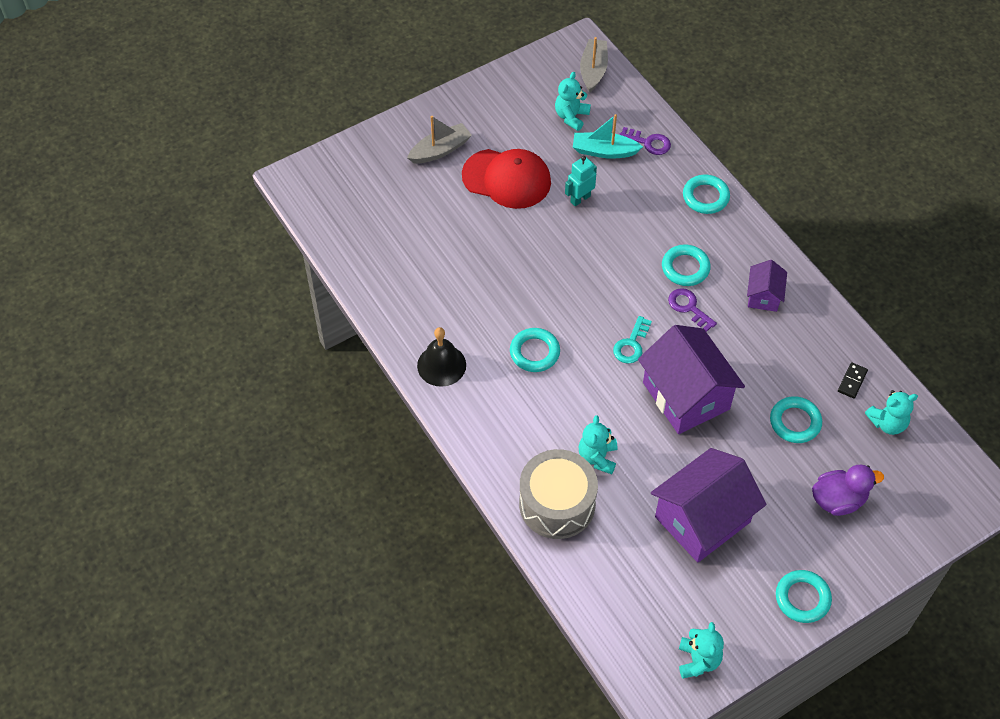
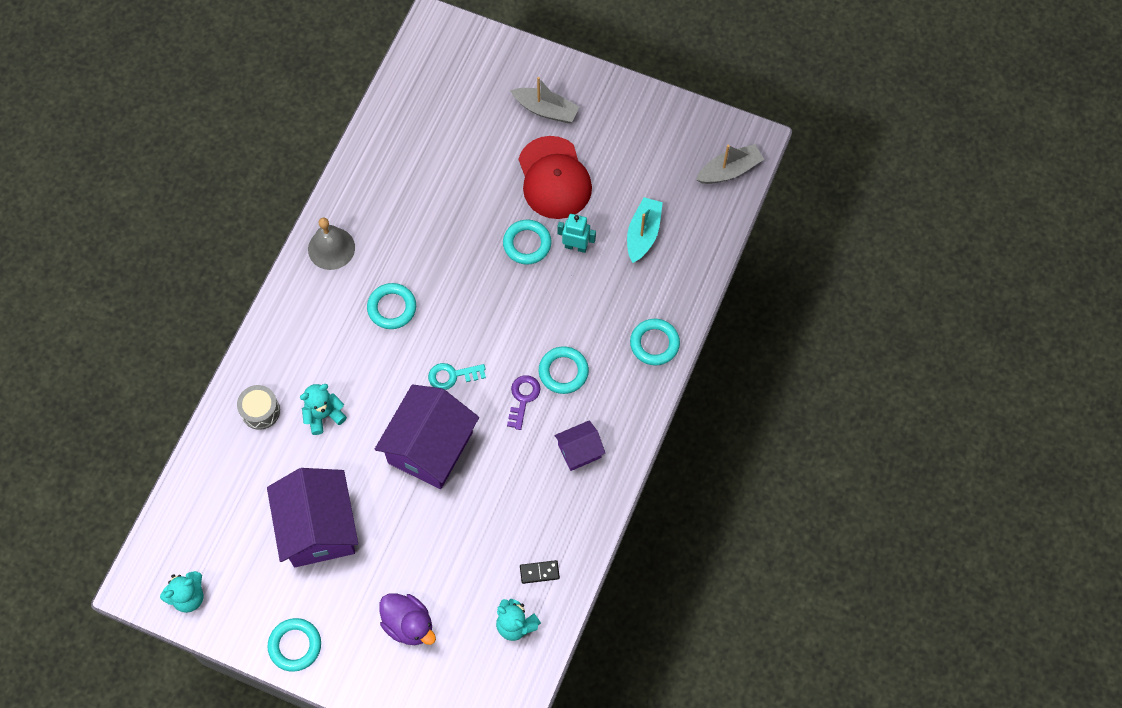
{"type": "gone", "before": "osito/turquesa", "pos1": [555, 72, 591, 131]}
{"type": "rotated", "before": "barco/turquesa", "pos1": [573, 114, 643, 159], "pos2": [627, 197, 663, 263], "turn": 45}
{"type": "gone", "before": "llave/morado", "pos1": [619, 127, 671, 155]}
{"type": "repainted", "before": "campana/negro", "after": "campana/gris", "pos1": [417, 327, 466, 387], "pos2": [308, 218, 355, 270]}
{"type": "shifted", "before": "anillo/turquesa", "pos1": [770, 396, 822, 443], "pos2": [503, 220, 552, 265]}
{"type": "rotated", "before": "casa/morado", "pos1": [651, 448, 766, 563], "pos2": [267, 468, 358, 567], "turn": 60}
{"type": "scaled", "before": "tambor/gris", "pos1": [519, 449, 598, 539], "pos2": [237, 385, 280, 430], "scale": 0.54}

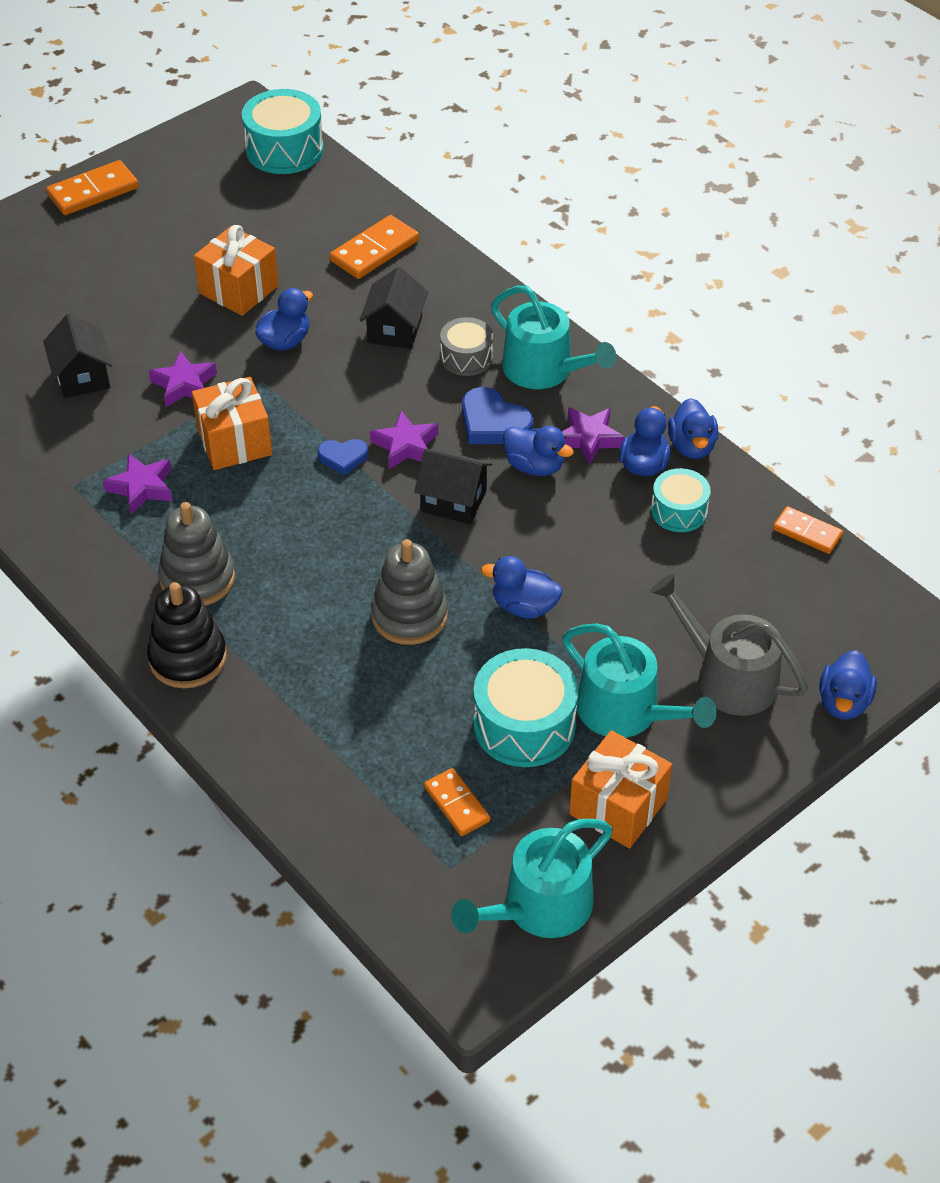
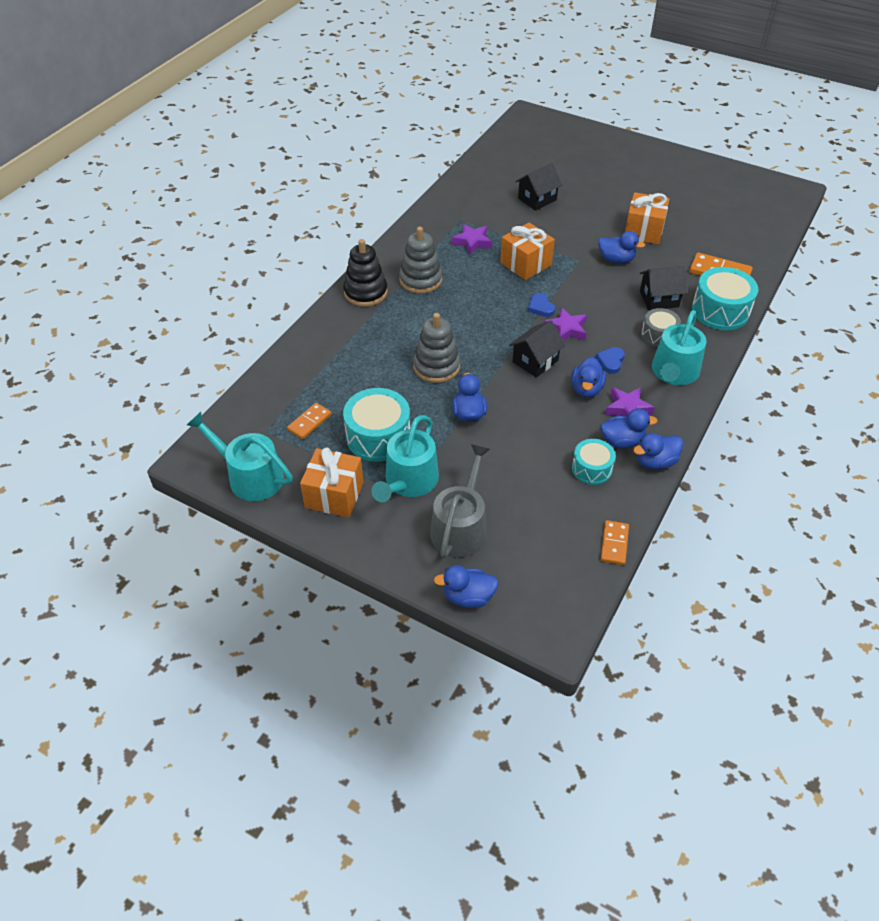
{"type": "shifted", "before": "tambor/turquesa", "pos1": [242, 89, 324, 174], "pos2": [692, 267, 759, 330]}
{"type": "gone", "before": "ficha de dominó/naranja", "pos1": [46, 160, 139, 215]}
{"type": "gone", "before": "estrella/morado", "pos1": [149, 351, 217, 407]}
{"type": "scaled", "before": "corazón/azul", "pos1": [462, 387, 533, 444], "pos2": [596, 347, 625, 374], "scale": 0.62}
{"type": "rotated", "before": "casa/negro", "pos1": [414, 449, 492, 524], "pos2": [509, 321, 565, 377], "turn": 45}

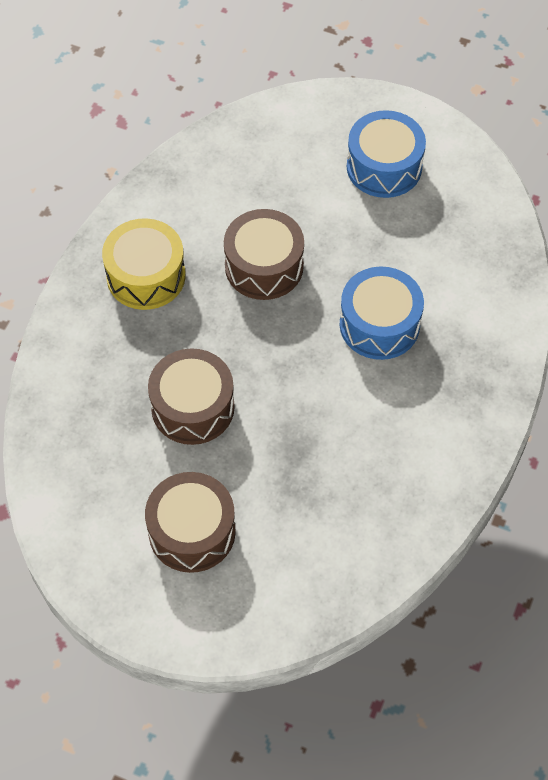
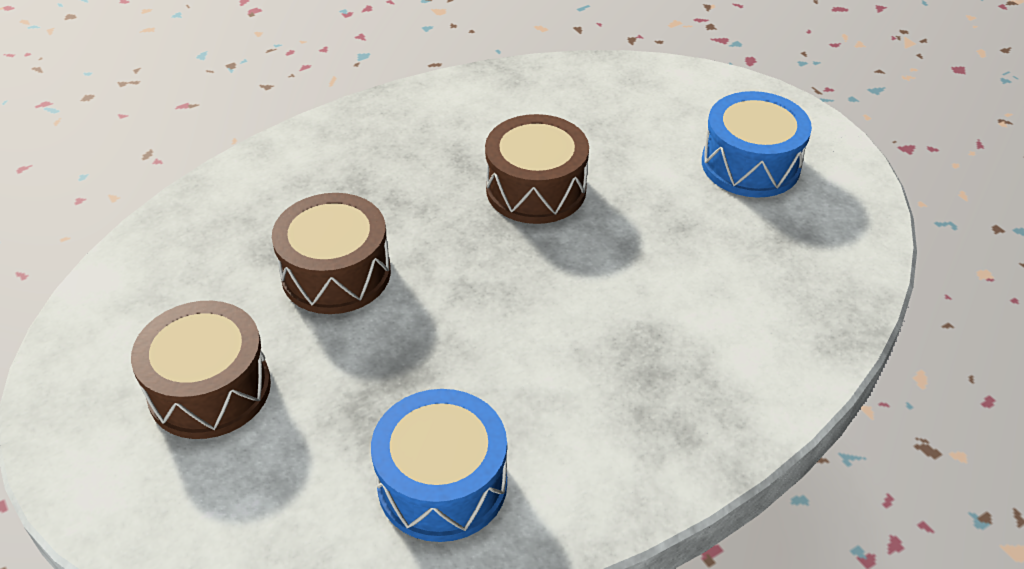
{"type": "gone", "before": "tambor/amarillo", "pos1": [102, 218, 186, 310]}
{"type": "shifted", "before": "tambor/azul", "pos1": [339, 267, 424, 360], "pos2": [371, 389, 507, 542]}

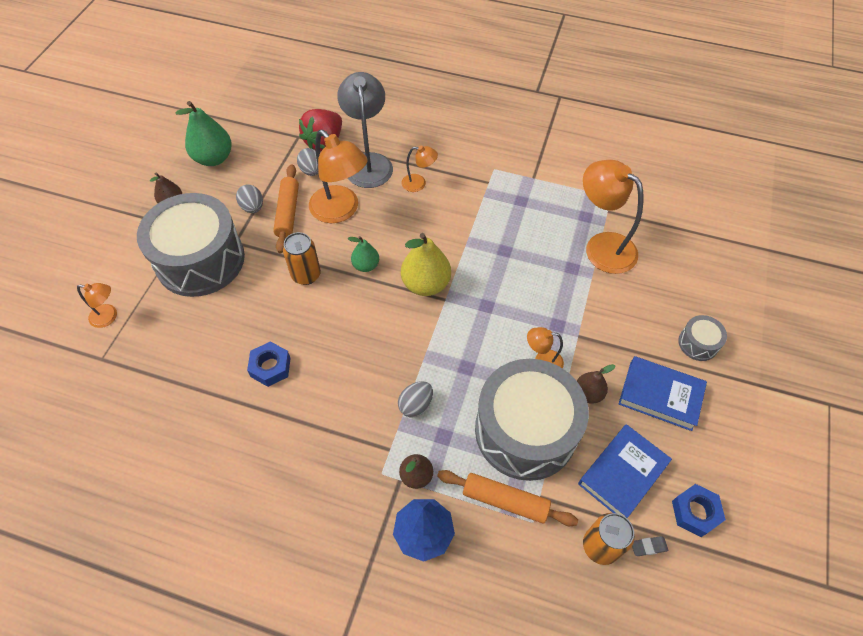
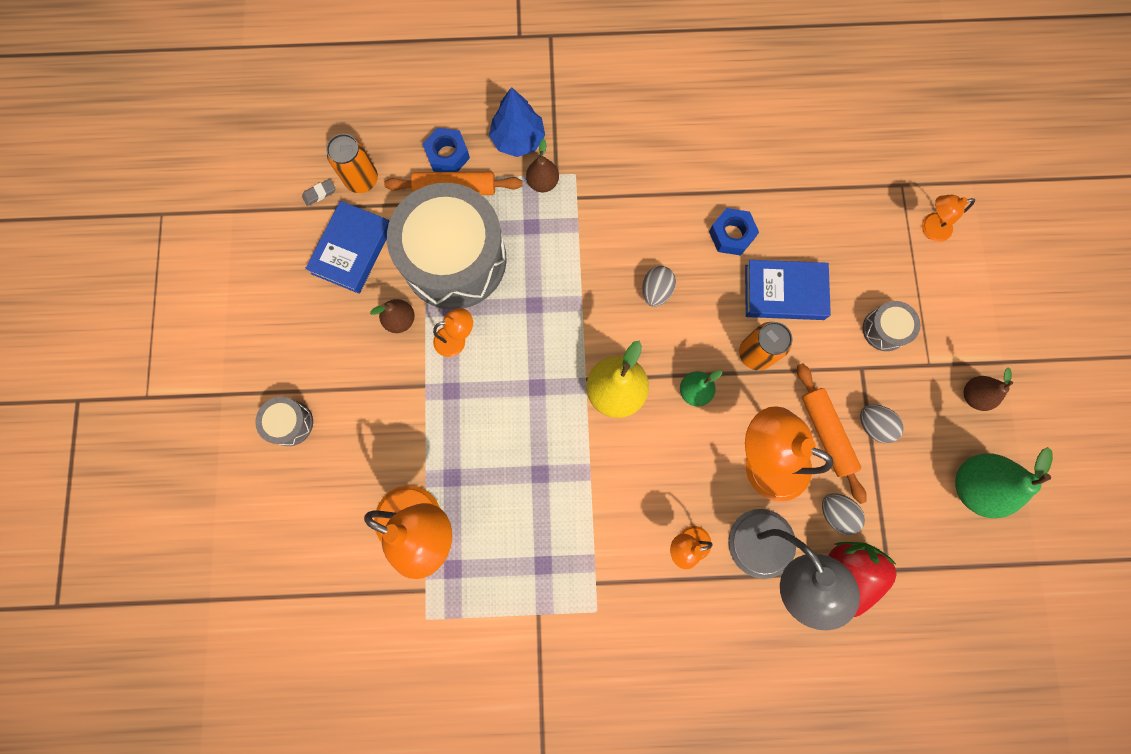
{"type": "scaled", "before": "tambor/gris", "pos1": [137, 193, 245, 297], "pos2": [862, 301, 921, 351], "scale": 0.42}
{"type": "shifted", "before": "libro/azul", "pos1": [619, 356, 707, 431], "pos2": [745, 260, 831, 320]}
{"type": "shifted", "before": "huevo/gris", "pos1": [398, 381, 433, 417], "pos2": [642, 266, 676, 306]}
{"type": "shifted", "before": "tuerca/azul", "pos1": [672, 484, 726, 537], "pos2": [423, 128, 470, 172]}

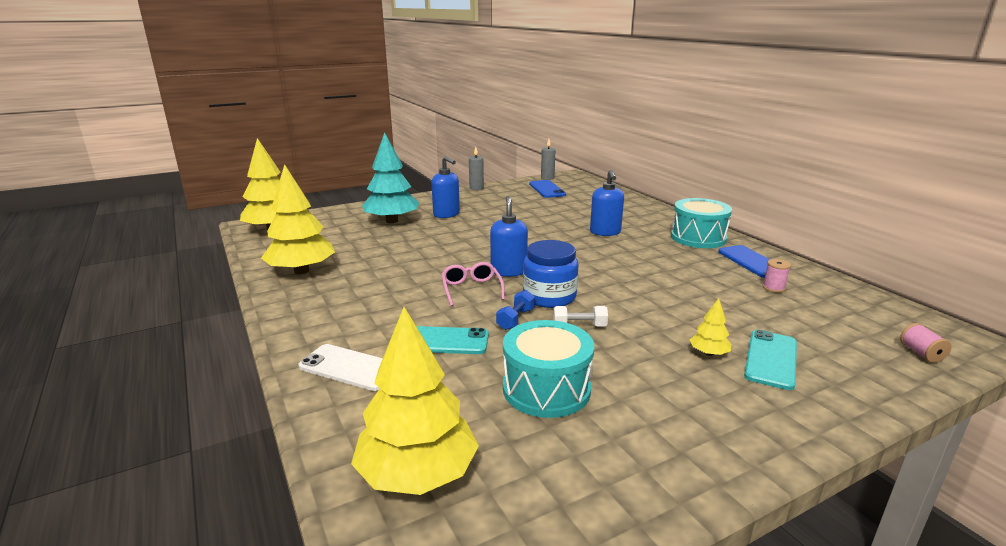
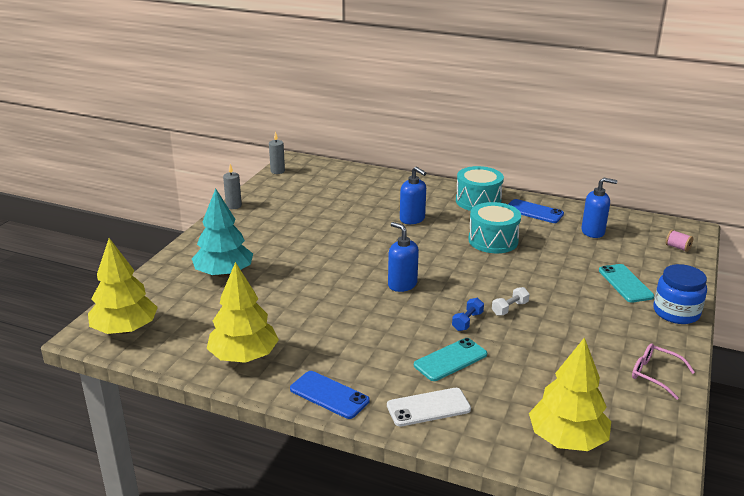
{"type": "shifted", "before": "dispensador de jabón/azul", "pos1": [432, 156, 460, 218], "pos2": [581, 178, 617, 238]}
{"type": "shifted", "before": "móvil/azul", "pos1": [529, 180, 566, 198], "pos2": [290, 371, 369, 419]}
{"type": "shifted", "before": "tarro/azul", "pos1": [523, 240, 578, 308], "pos2": [653, 264, 707, 324]}
{"type": "gone", "before": "carrete/rosa", "pos1": [763, 259, 791, 293]}
{"type": "shifted", "before": "gafas/rosa", "pos1": [442, 262, 505, 306], "pos2": [632, 343, 695, 400]}
{"type": "rotated", "before": "mancuerna/azul", "pos1": [496, 290, 535, 330], "pos2": [452, 298, 484, 331], "turn": 45}
{"type": "gone", "before": "árbol/amarillo", "pos1": [690, 298, 731, 356]}
{"type": "shifted", "before": "tambor/turquesa", "pos1": [503, 320, 594, 418], "pos2": [468, 202, 521, 253]}

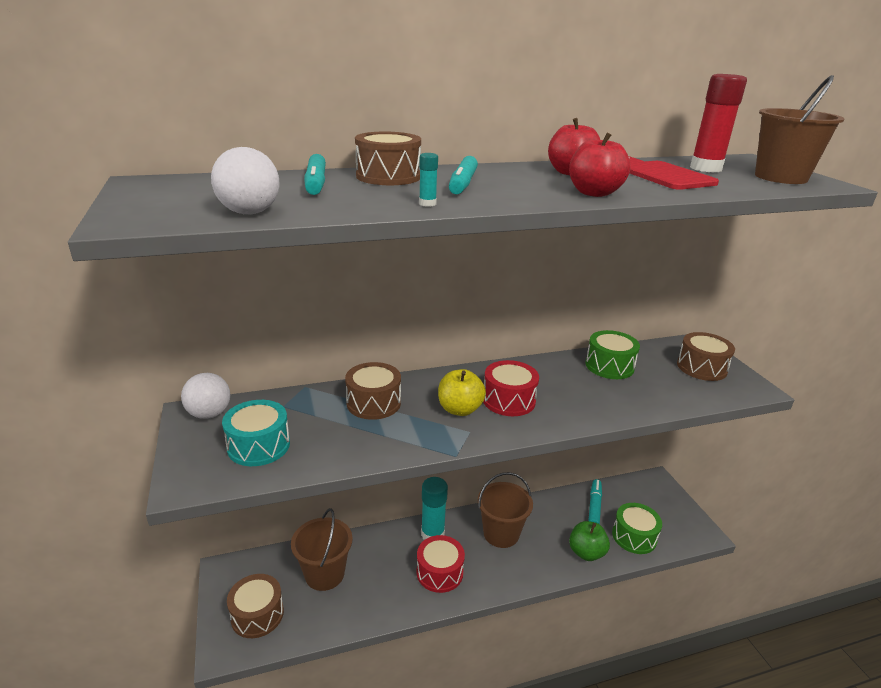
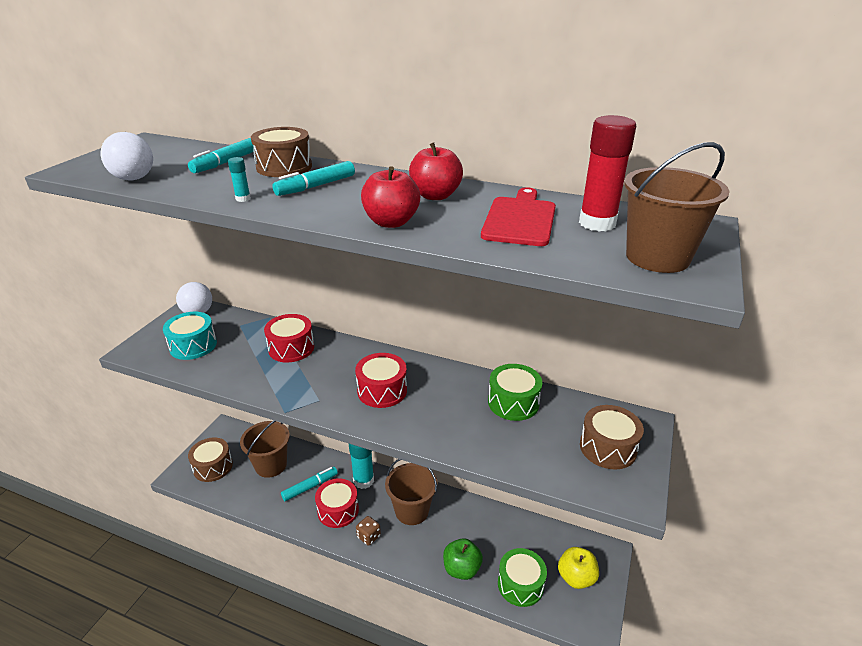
{"type": "repainted", "before": "tambor/marrón", "after": "tambor/rojo", "pos1": [345, 362, 401, 420], "pos2": [264, 314, 314, 362]}
{"type": "shifted", "before": "manzana/amarillo", "pos1": [438, 369, 486, 416], "pos2": [558, 547, 599, 589]}
{"type": "shifted", "before": "rotulador/turquesa", "pos1": [588, 479, 602, 524], "pos2": [281, 467, 338, 501]}
{"type": "new", "after": "dado/marrón", "pos2": [356, 516, 381, 546]}

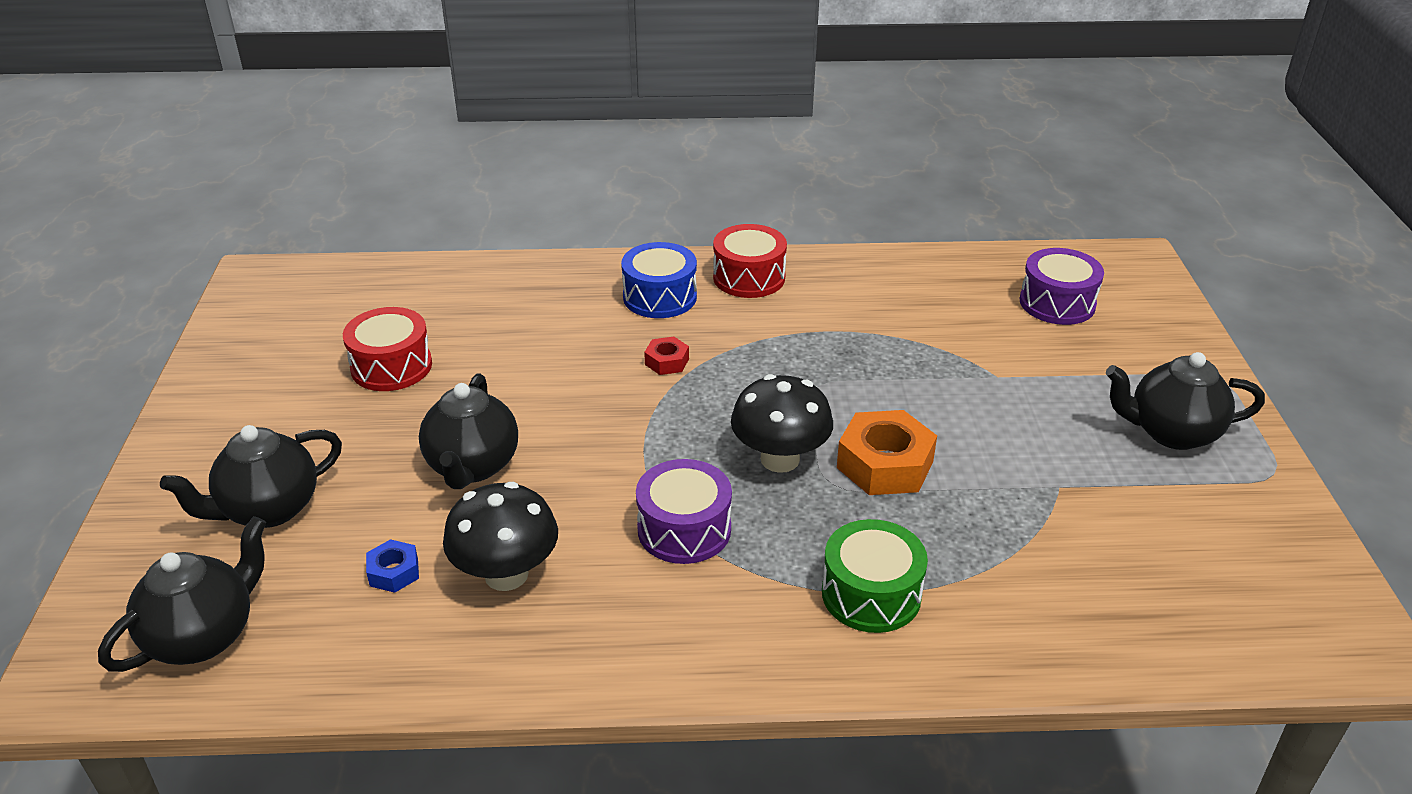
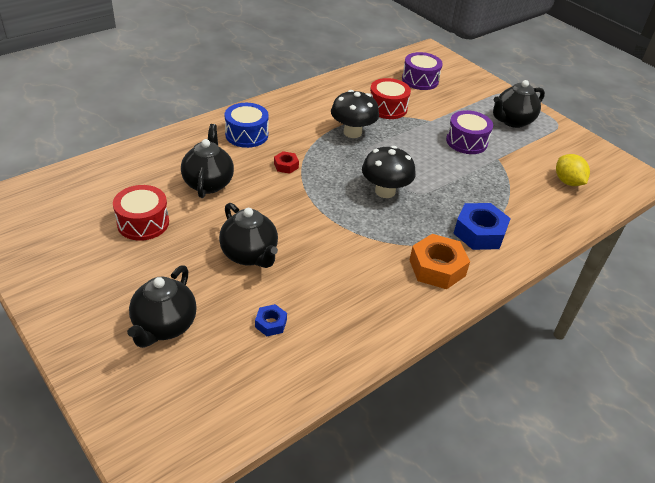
{"type": "shifted", "before": "tambor/rojo", "pos1": [713, 224, 787, 298], "pos2": [370, 78, 411, 119]}
{"type": "shifted", "before": "tuerca/naranja", "pos1": [837, 410, 937, 495], "pos2": [410, 234, 470, 289]}
{"type": "shifted", "before": "tambor/morado", "pos1": [636, 459, 732, 564], "pos2": [446, 110, 493, 154]}
{"type": "shifted", "before": "seta/negro", "pos1": [443, 482, 558, 591], "pos2": [331, 90, 379, 138]}
{"type": "shifted", "before": "tetera/negro", "pos1": [98, 516, 266, 672], "pos2": [181, 124, 234, 198]}
{"type": "swapped", "before": "tambor/verde", "after": "tuerca/azul", "pos1": [822, 519, 928, 633], "pos2": [453, 203, 511, 250]}
{"type": "new", "after": "limón/amarillo", "pos2": [556, 154, 590, 186]}

